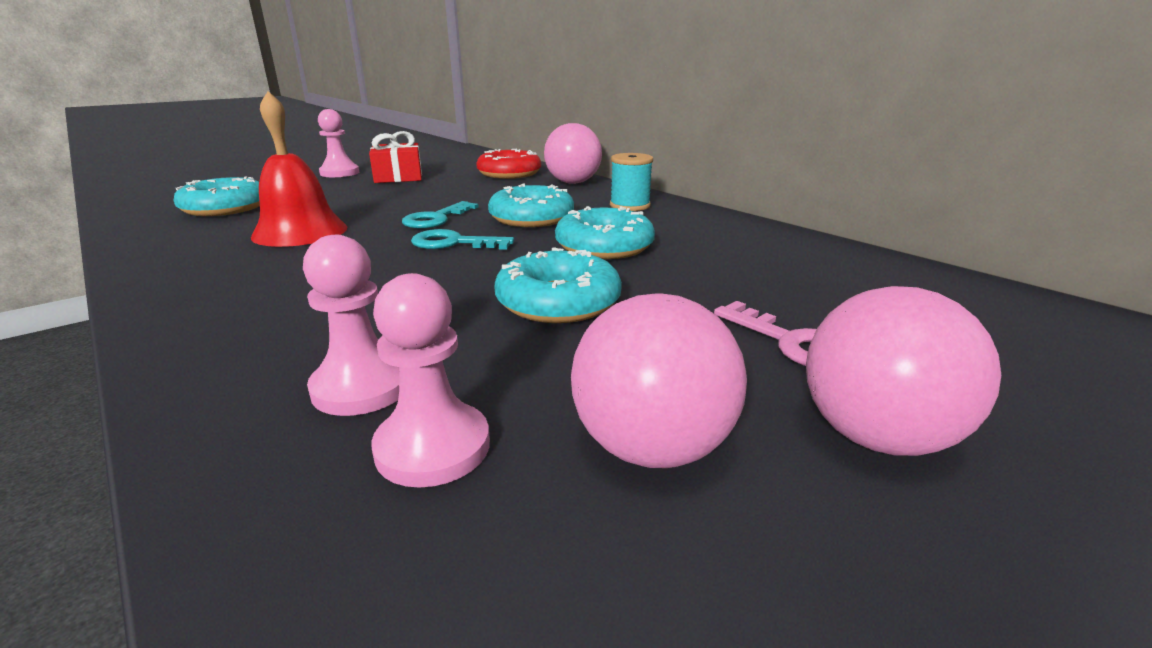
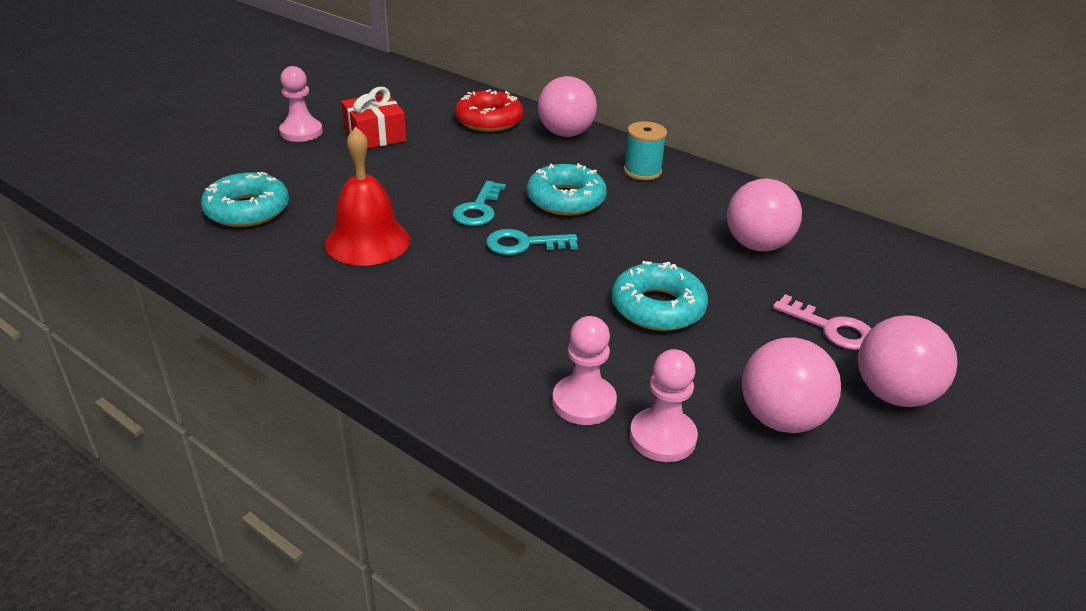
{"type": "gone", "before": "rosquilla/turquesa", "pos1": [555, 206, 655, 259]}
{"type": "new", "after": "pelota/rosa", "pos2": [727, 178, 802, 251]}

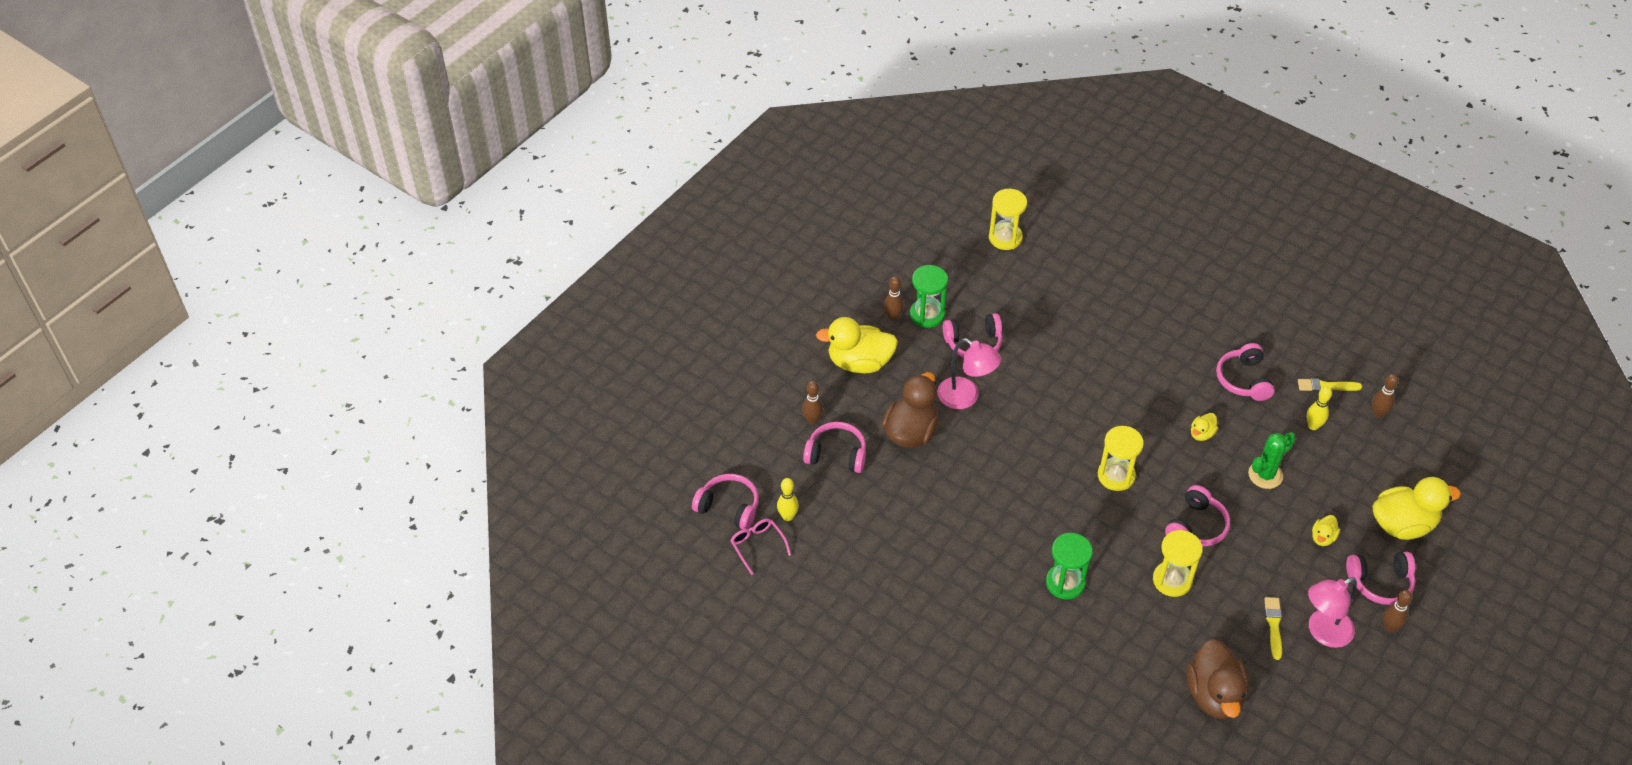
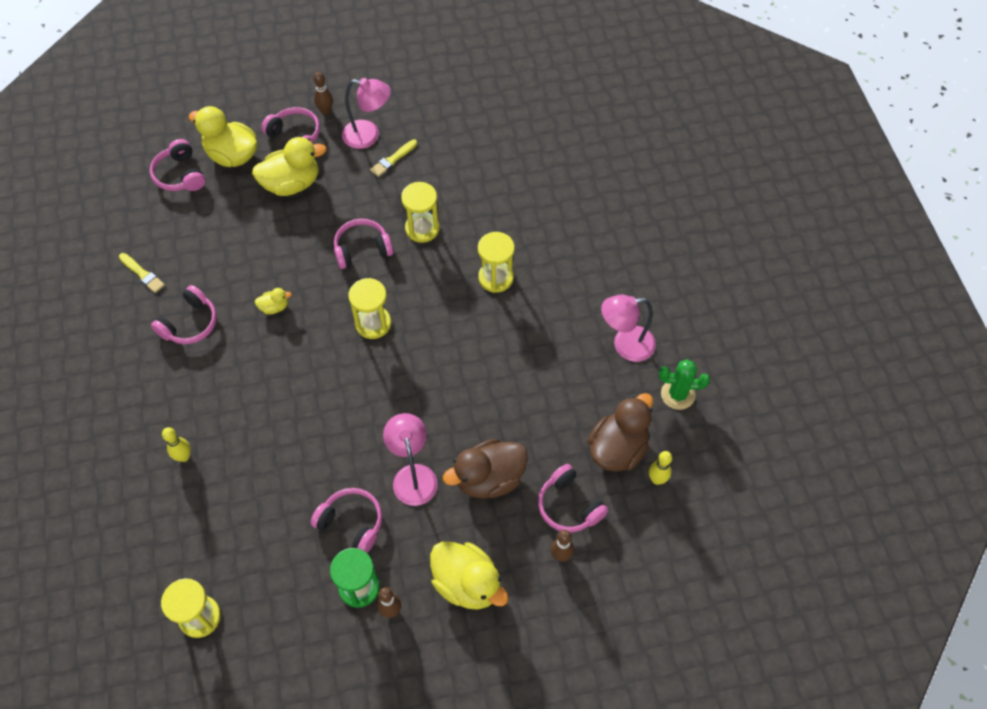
{"type": "gone", "before": "bolo/marrón", "pos1": [1372, 374, 1398, 418]}
{"type": "shifted", "before": "bolo/amarillo", "pos1": [1307, 386, 1332, 430], "pos2": [162, 427, 191, 462]}
{"type": "shifted", "before": "cactus/verde", "pos1": [1248, 432, 1296, 489], "pos2": [659, 359, 710, 410]}
{"type": "shifted", "before": "auriculares/rosa", "pos1": [692, 474, 759, 530], "pos2": [150, 139, 205, 191]}
{"type": "scaled", "before": "pato/amarillo", "pos1": [1312, 515, 1340, 546], "pos2": [252, 137, 327, 196], "scale": 2.16}
{"type": "gone", "before": "gafas/rosa", "pos1": [730, 519, 791, 575]}
{"type": "repainted", "before": "reloj de arena/verde", "after": "reloj de arena/amarillo", "pos1": [1046, 533, 1093, 600], "pos2": [478, 232, 515, 293]}
{"type": "shifted", "before": "pato/marrón", "pos1": [1186, 639, 1249, 719], "pos2": [587, 393, 653, 472]}
{"type": "new", "after": "lámpara/rosa", "pos2": [601, 295, 656, 362]}

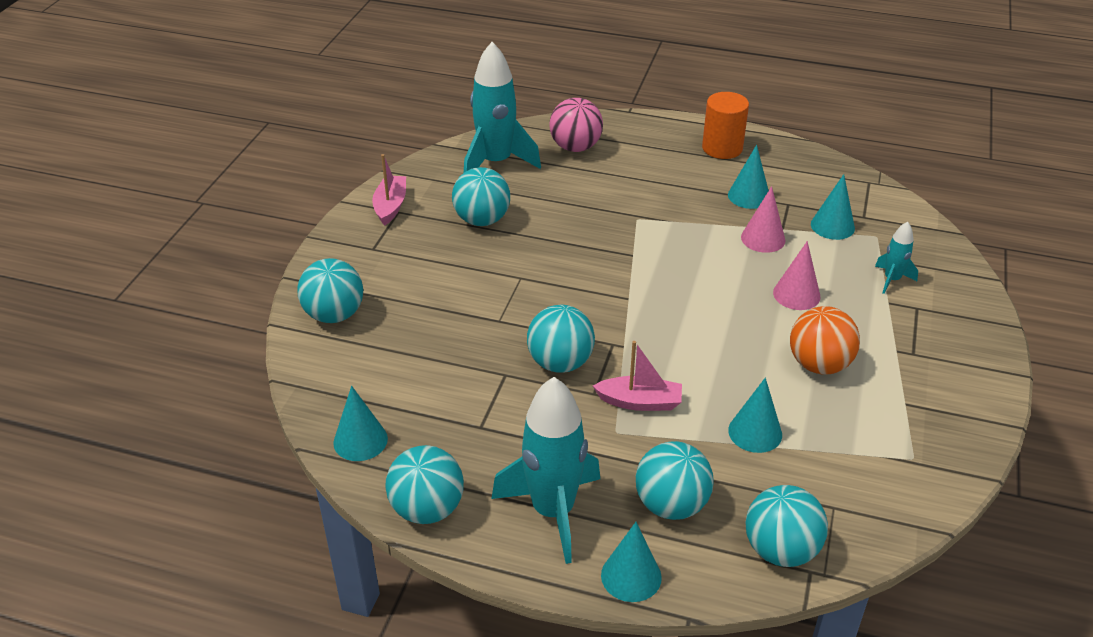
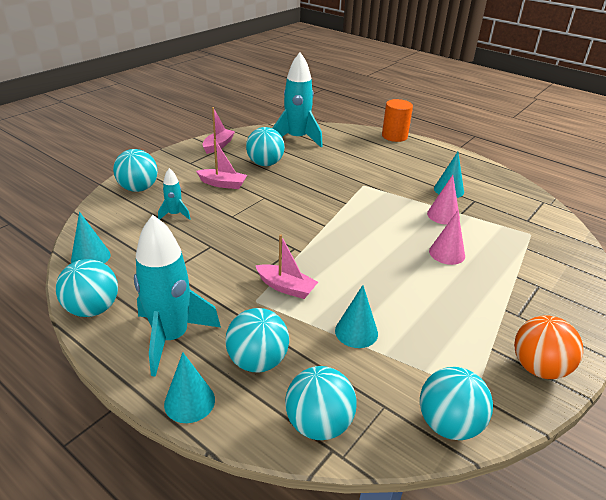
{"type": "shifted", "before": "cilindro/naranja", "pos1": [702, 92, 749, 159], "pos2": [382, 99, 413, 142]}
{"type": "gone", "before": "pelota/rosa", "pos1": [549, 98, 603, 152]}
{"type": "gone", "before": "cono/turquesa", "pos1": [811, 174, 855, 240]}
{"type": "shifted", "before": "cohete/turquesa", "pos1": [875, 221, 918, 294], "pos2": [158, 168, 191, 220]}
{"type": "shifted", "before": "pelota/turquesa", "pos1": [527, 305, 595, 373], "pos2": [420, 367, 493, 440]}
{"type": "shifted", "before": "pelota/naranja", "pos1": [790, 306, 860, 375], "pos2": [514, 316, 583, 379]}
{"type": "new", "after": "barco/rosa", "pos2": [196, 139, 247, 189]}

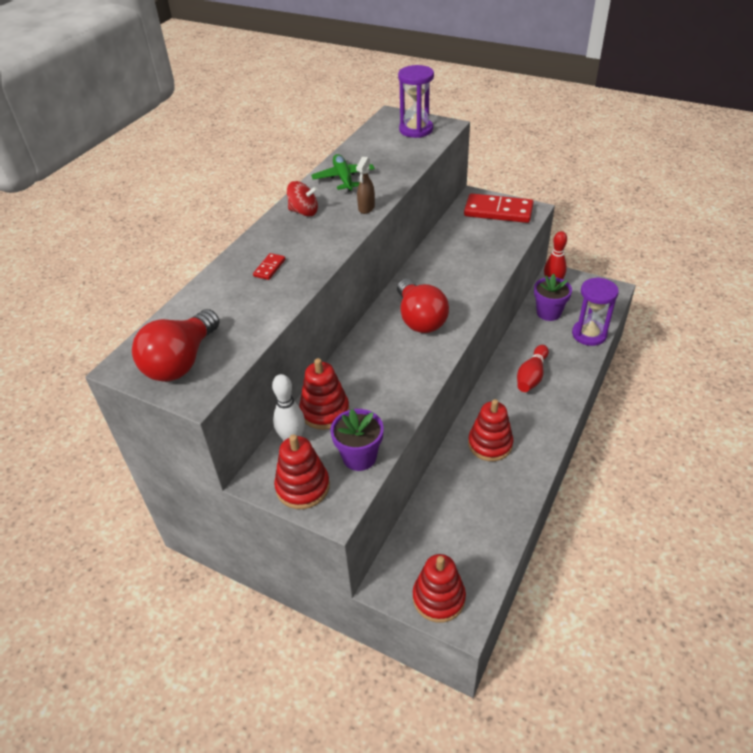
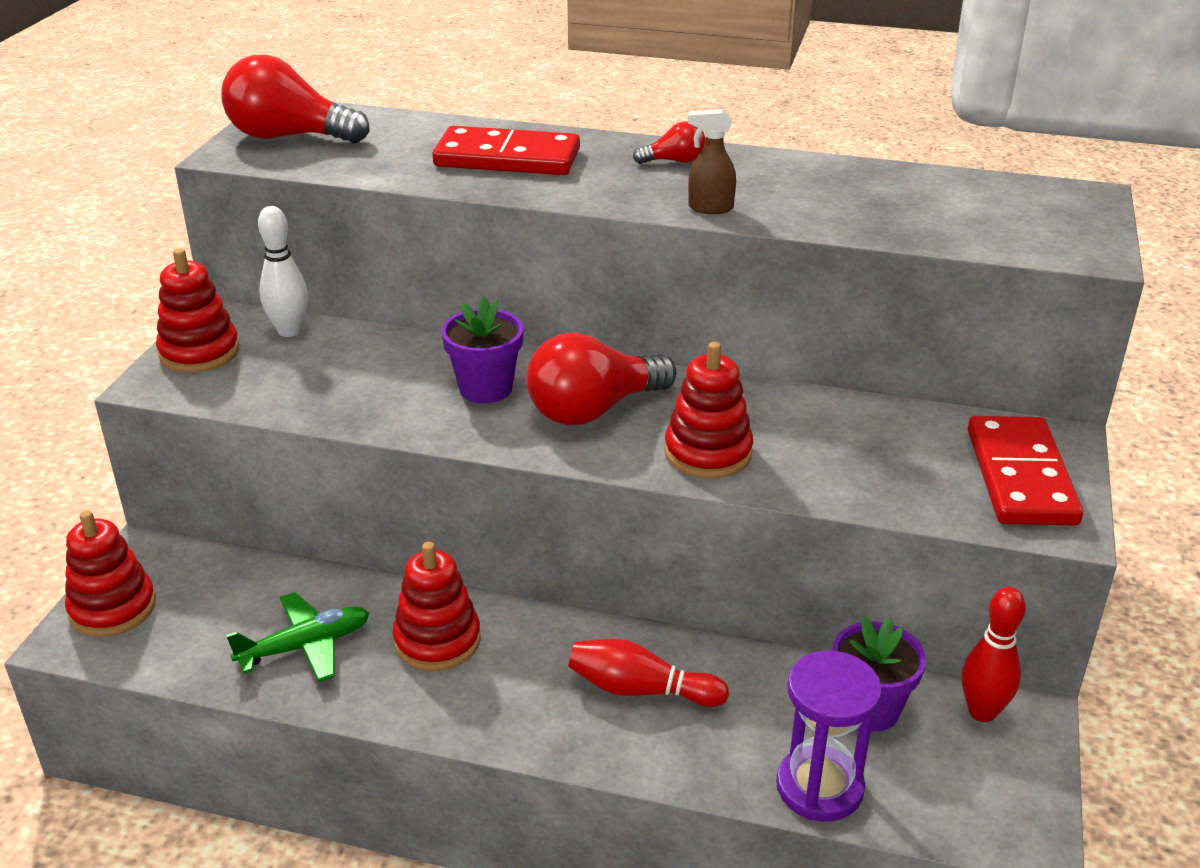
{"type": "gone", "before": "reloj de arena/morado", "pos1": [398, 65, 434, 138]}
{"type": "shifted", "before": "avión/verde", "pos1": [311, 154, 375, 192], "pos2": [226, 592, 369, 682]}
{"type": "swapped", "before": "peonza/rojo", "after": "bombilla/rojo", "pos1": [287, 181, 318, 217], "pos2": [633, 121, 706, 164]}
{"type": "scaled", "before": "ficha de dominó/rojo", "pos1": [253, 253, 285, 280], "pos2": [432, 126, 580, 175], "scale": 2.34}
{"type": "shifted", "before": "juguete apilable/rojo", "pos1": [299, 358, 349, 430], "pos2": [664, 342, 753, 479]}
{"type": "shifted", "before": "maceta/morado", "pos1": [330, 409, 384, 471], "pos2": [441, 296, 524, 403]}

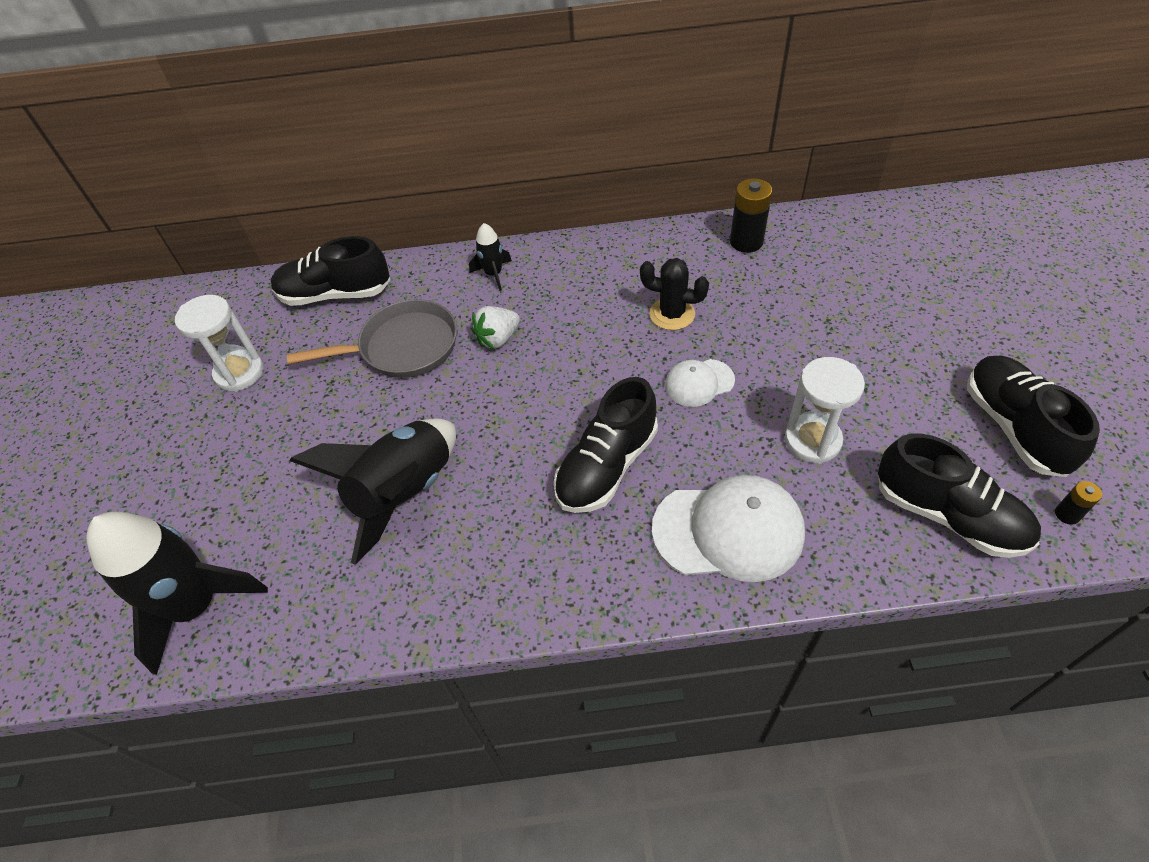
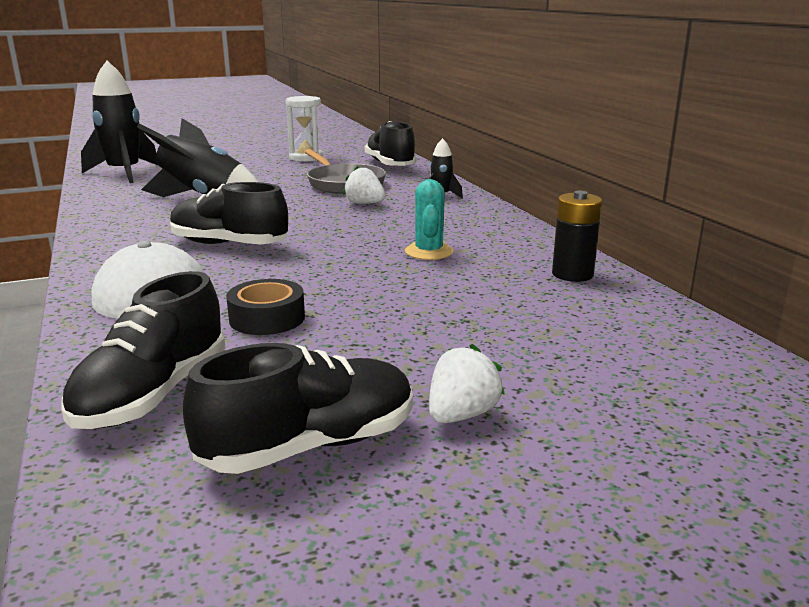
{"type": "repainted", "before": "cactus/negro", "after": "cactus/turquesa", "pos1": [640, 258, 709, 330], "pos2": [405, 179, 454, 260]}
{"type": "swapped", "before": "reloj de arena/blanco", "after": "cinta adhesiva/negro", "pos1": [785, 357, 865, 464], "pos2": [226, 279, 305, 335]}
{"type": "gone", "before": "gorra/blanco", "pos1": [665, 359, 735, 407]}
{"type": "gone", "before": "pila/negro", "pos1": [1055, 481, 1102, 525]}
{"type": "new", "after": "fresa/blanco", "pos2": [429, 344, 505, 423]}

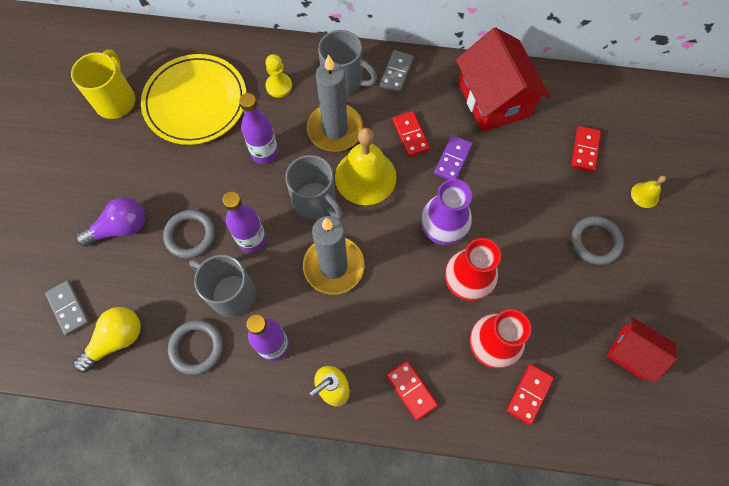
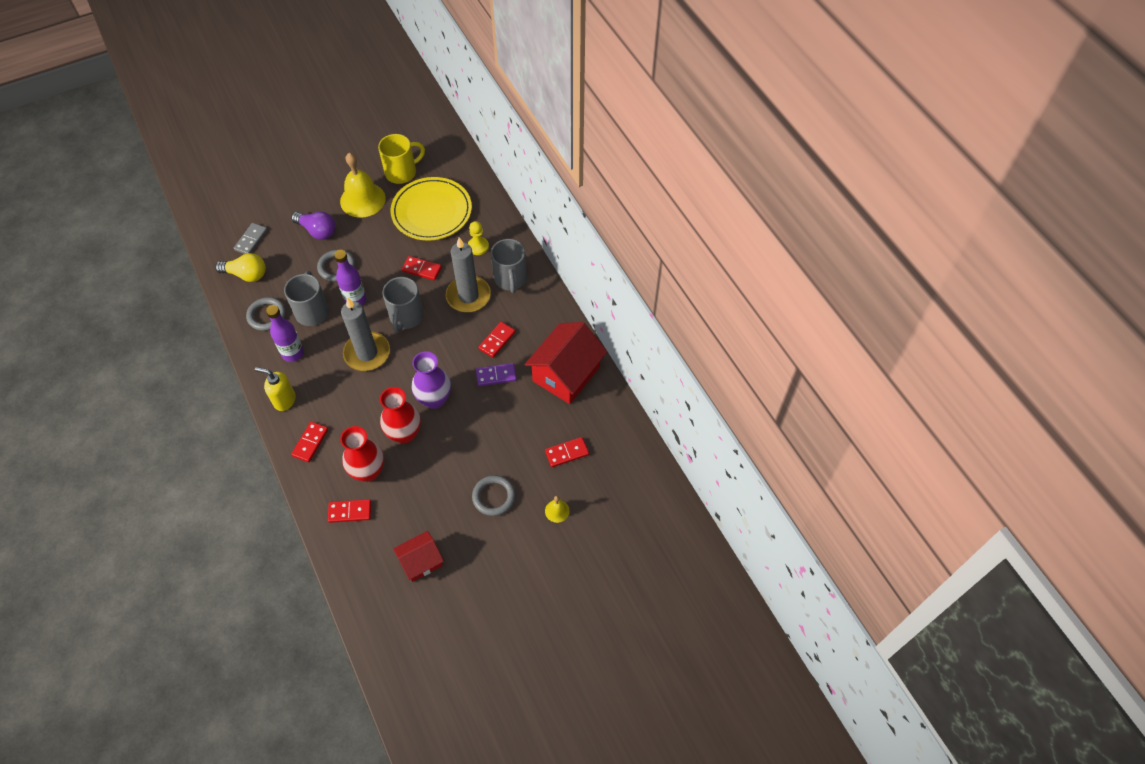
{"type": "gone", "before": "ficha de dominó/gris", "pos1": [379, 50, 414, 93]}
{"type": "swapped", "before": "botella/morado", "after": "ficha de dominó/rojo", "pos1": [239, 93, 278, 164], "pos2": [402, 256, 442, 280]}
{"type": "shifted", "before": "campana/amarillo", "pos1": [335, 128, 397, 205], "pos2": [340, 153, 386, 218]}
{"type": "rotated", "before": "casa/rojo", "pos1": [607, 317, 677, 383], "pos2": [393, 531, 444, 582], "turn": 60}

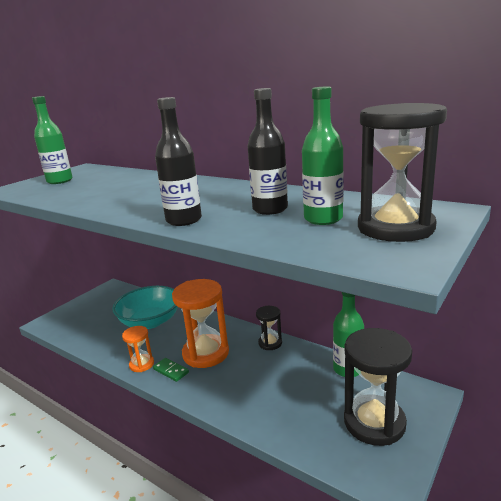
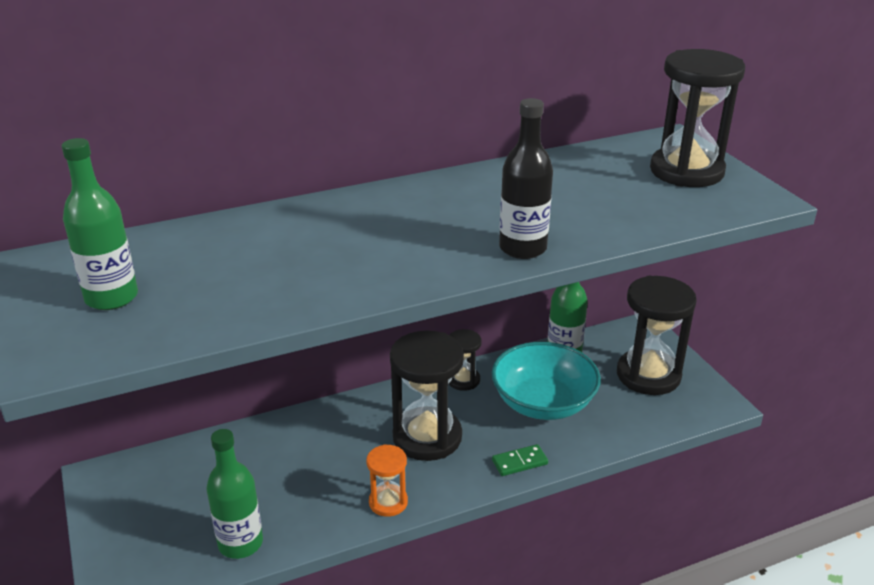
{"type": "shifted", "before": "botella/verde", "pos1": [302, 86, 344, 225], "pos2": [207, 429, 263, 559]}
{"type": "gone", "before": "botella/negro", "pos1": [248, 88, 288, 215]}
{"type": "repainted", "before": "reloj de arena/naranja", "after": "reloj de arena/negro", "pos1": [172, 279, 229, 368], "pos2": [390, 331, 464, 461]}
{"type": "shifted", "before": "cuenco/turquesa", "pos1": [112, 286, 178, 329], "pos2": [492, 342, 601, 420]}
{"type": "shifted", "before": "ficha de dominó/verde", "pos1": [153, 358, 189, 382], "pos2": [492, 444, 548, 476]}

